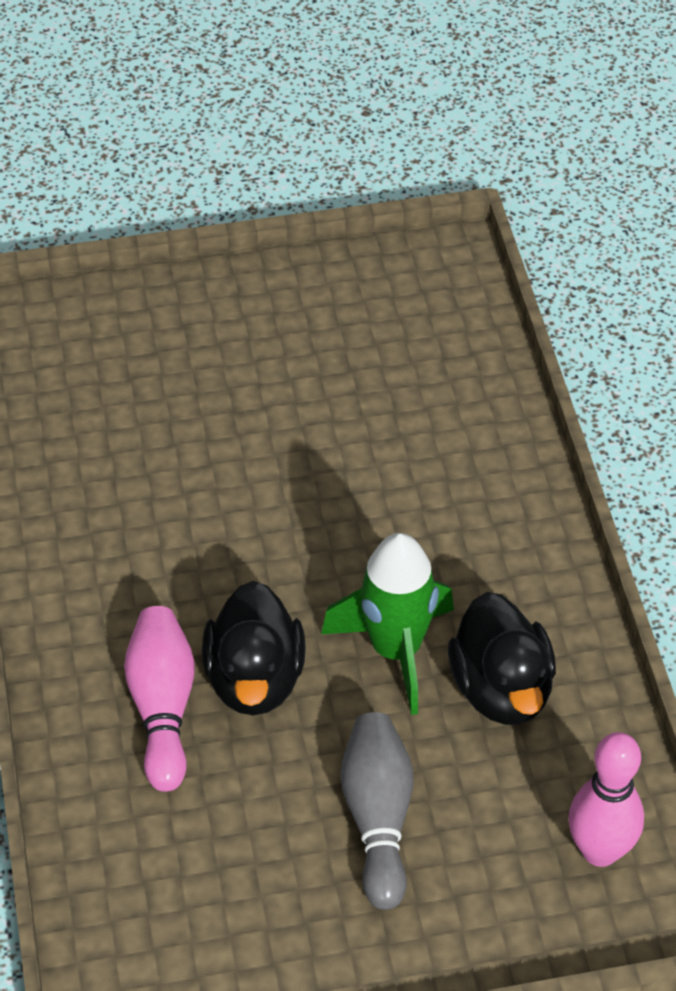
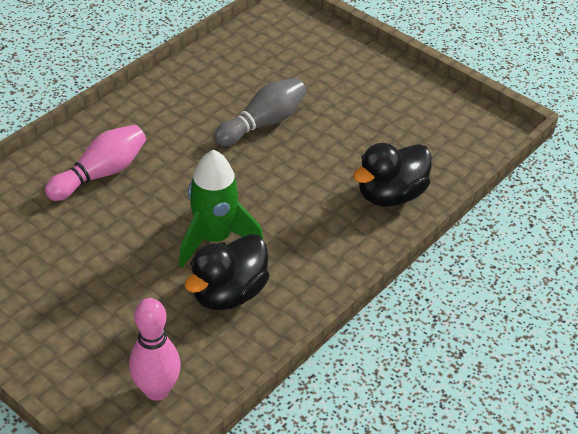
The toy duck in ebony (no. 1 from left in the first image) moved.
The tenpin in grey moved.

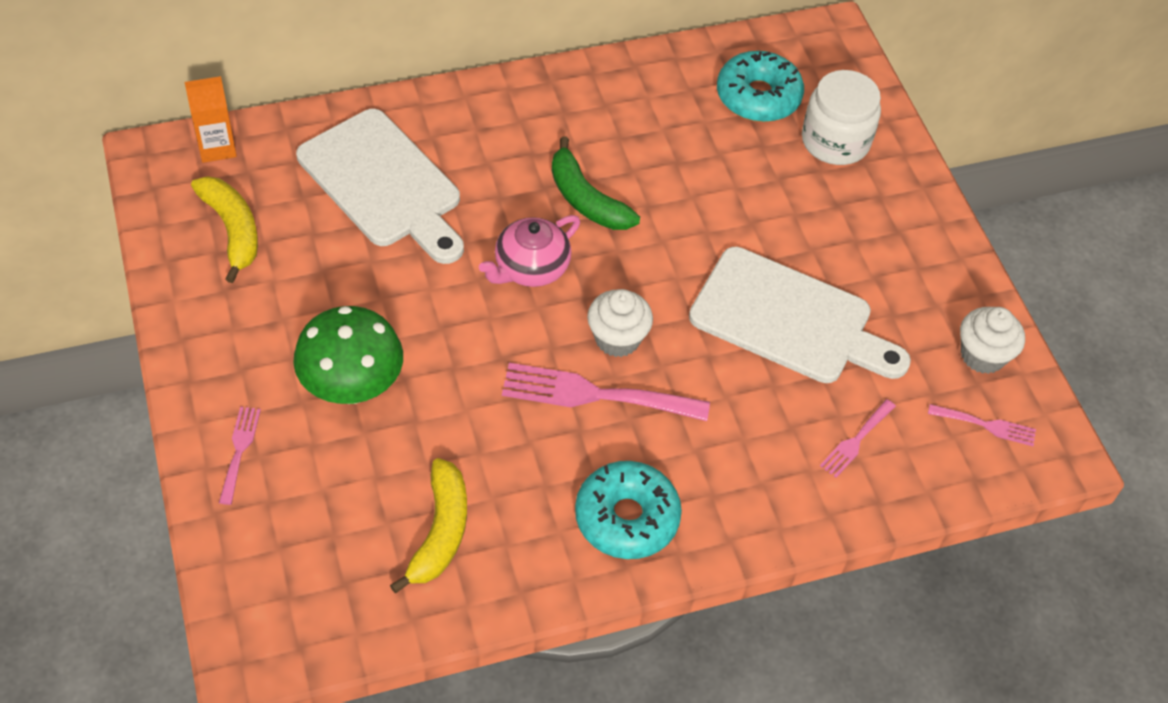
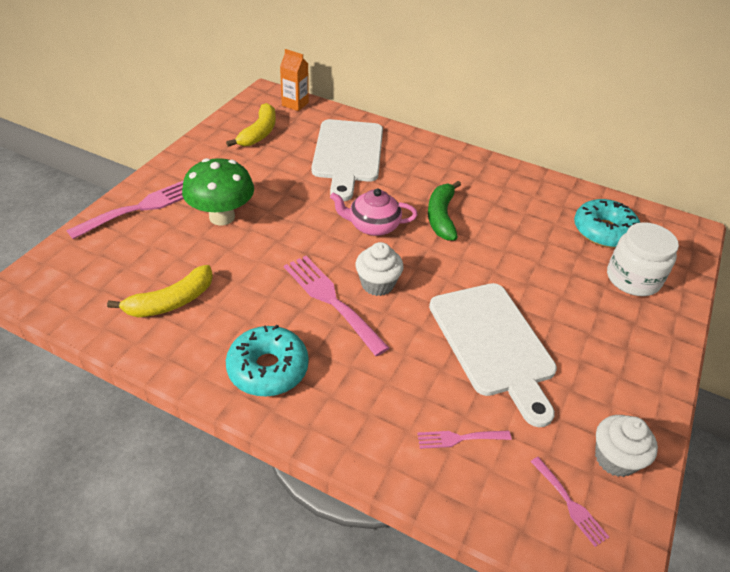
The table fork in rose-pink (no. 1 from left) changed to 1.91 times the size.

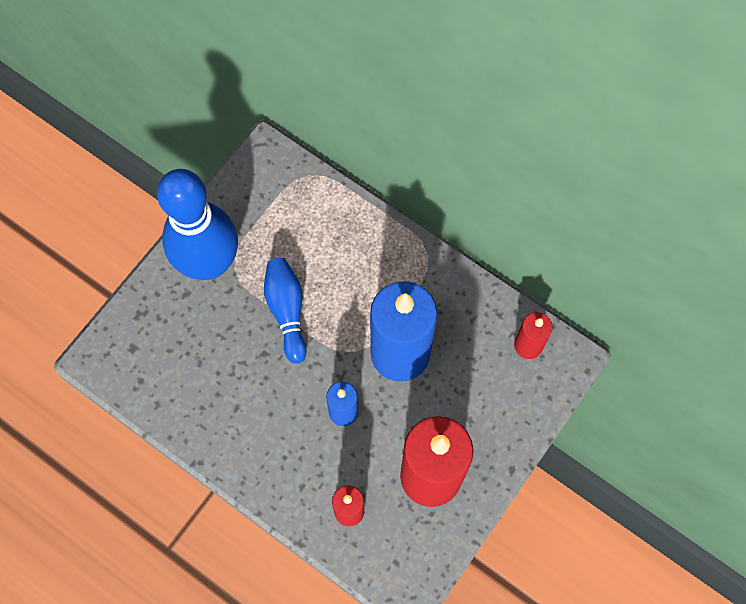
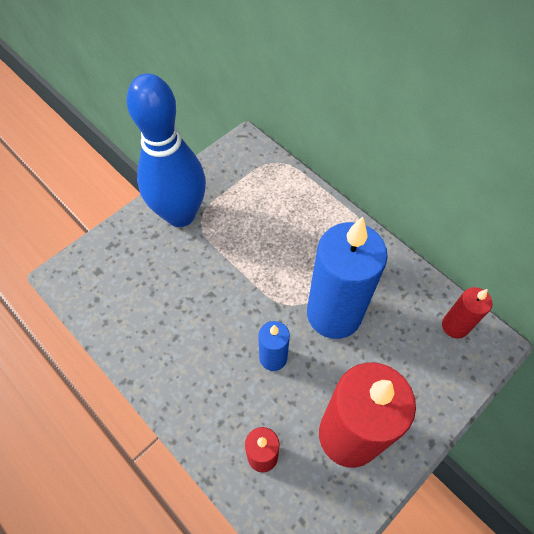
The tenpin in blue (no. 2 from left) disappeared.

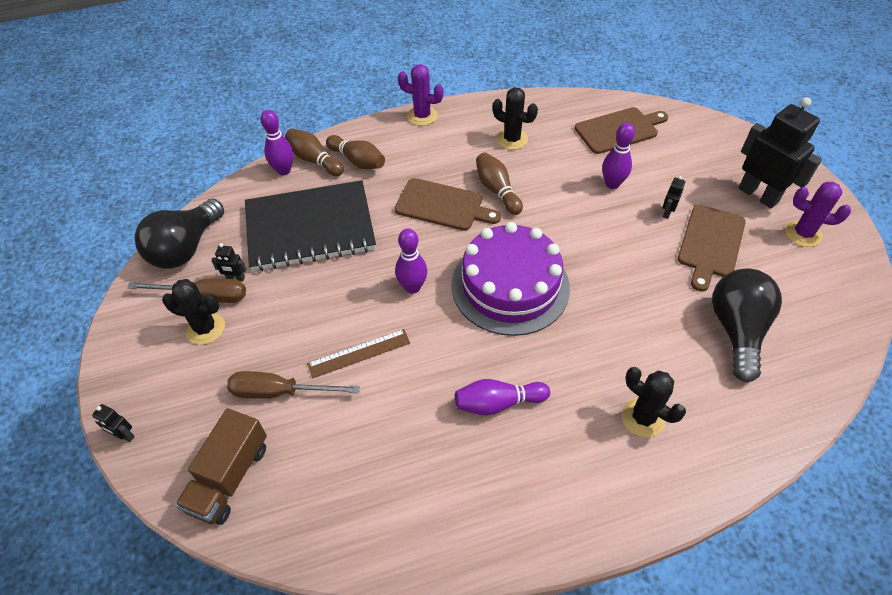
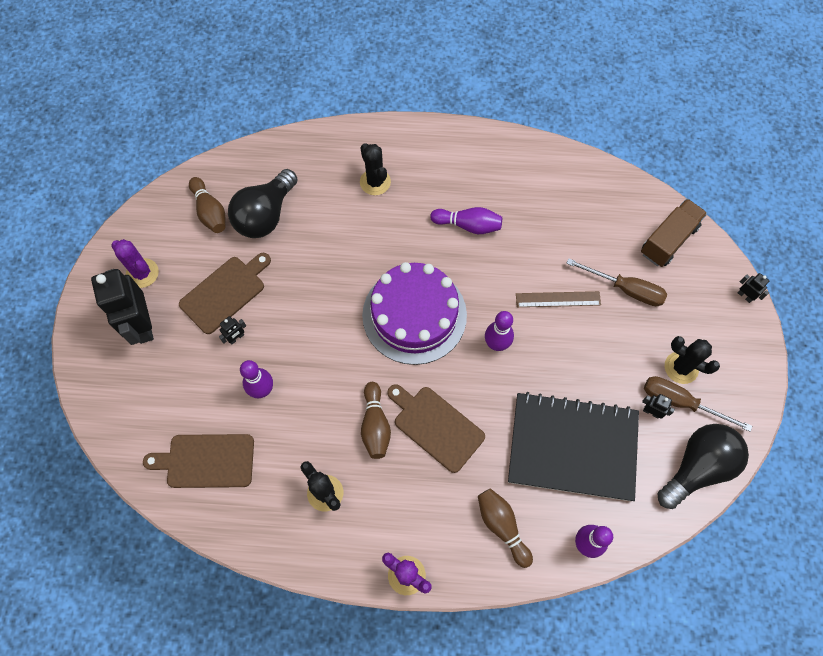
The tenpin in russet (no. 1 from left) moved.

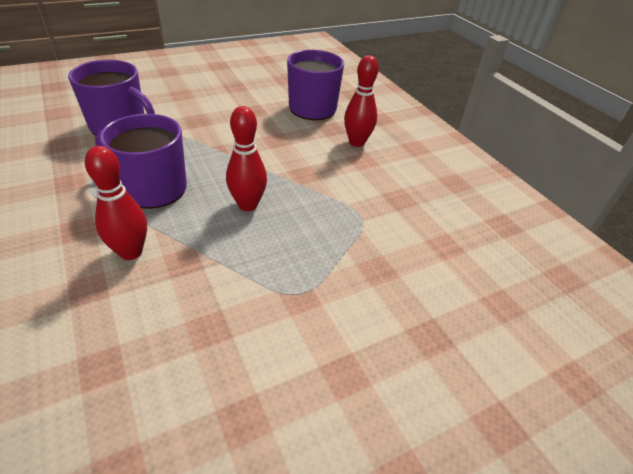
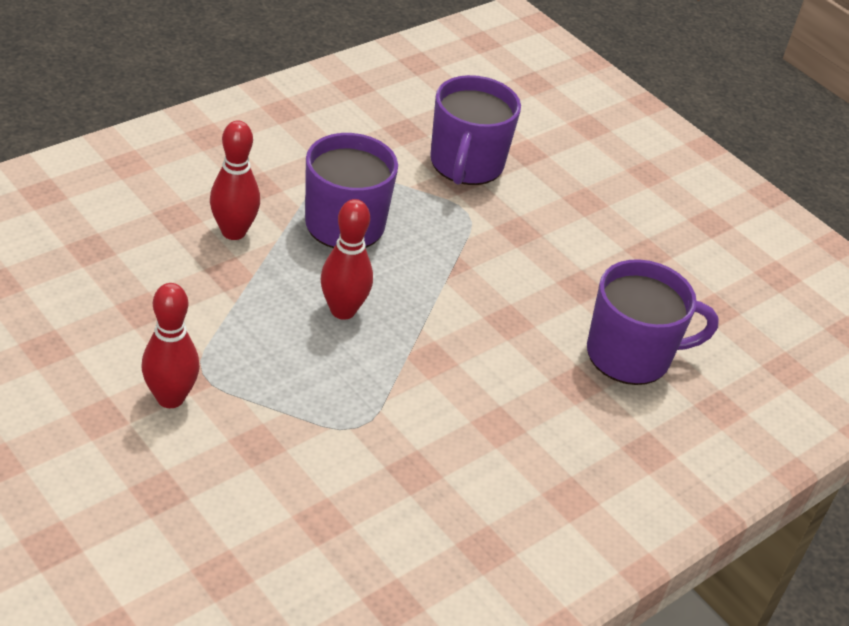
The tenpin in red (no. 3 from left in the first image) moved.

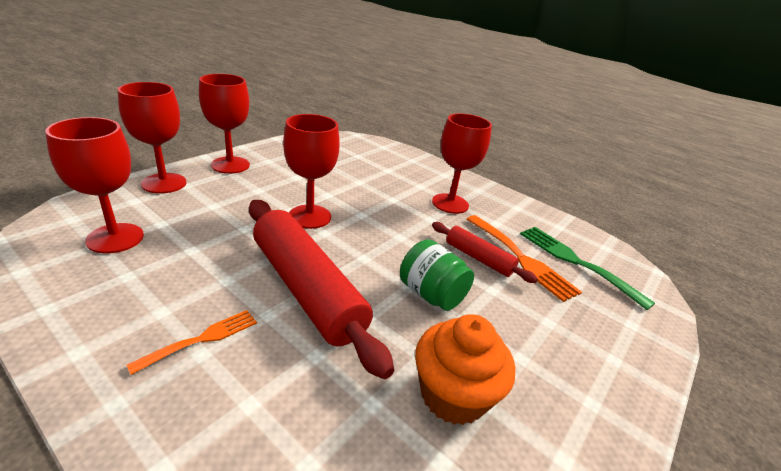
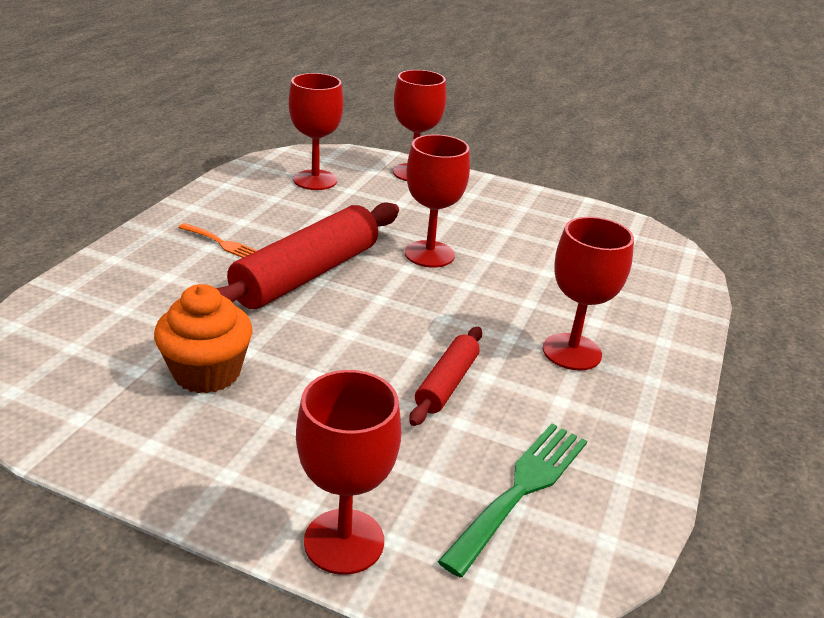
The jar in green disappeared.
The table fork in orange (no. 2 from left) disappeared.
The goblet in red (no. 3 from left in the first image) moved.

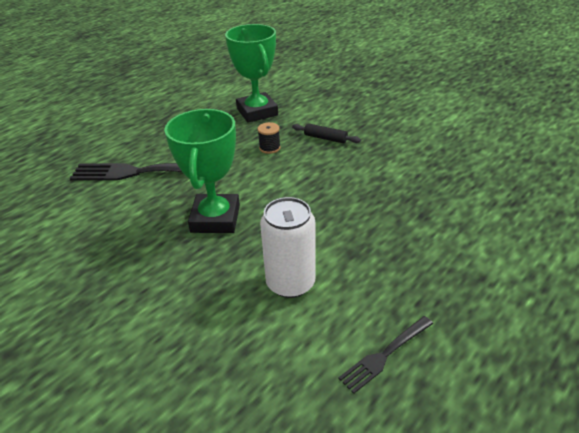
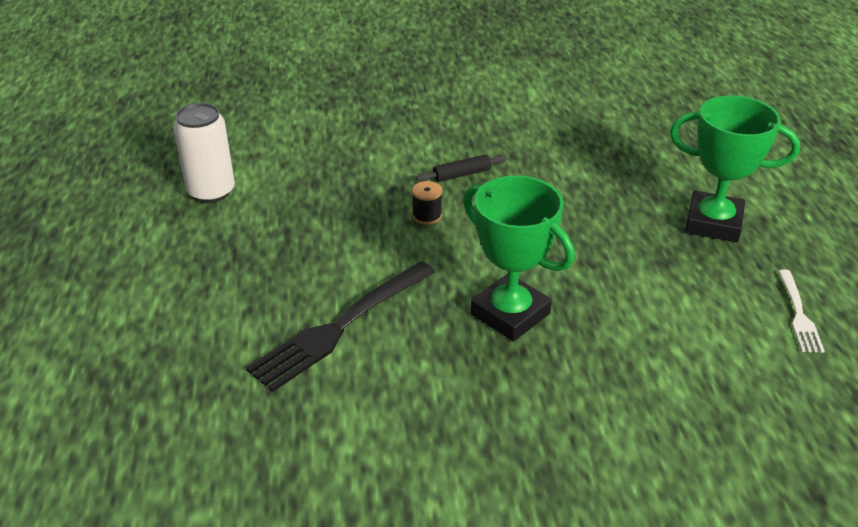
The trophy in green (no. 2 from left) moved.
The can in pure white moved.
The table fork in ebony (no. 2 from left) became the table fork in pure white.

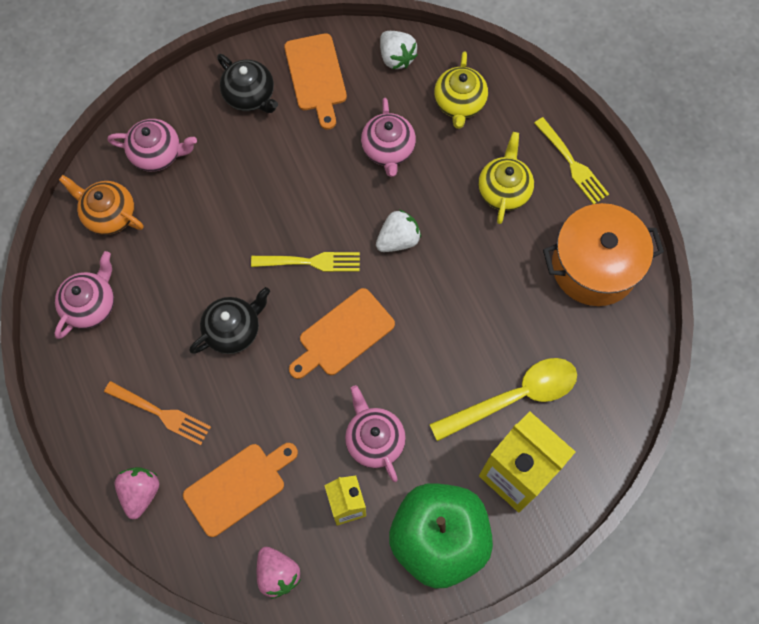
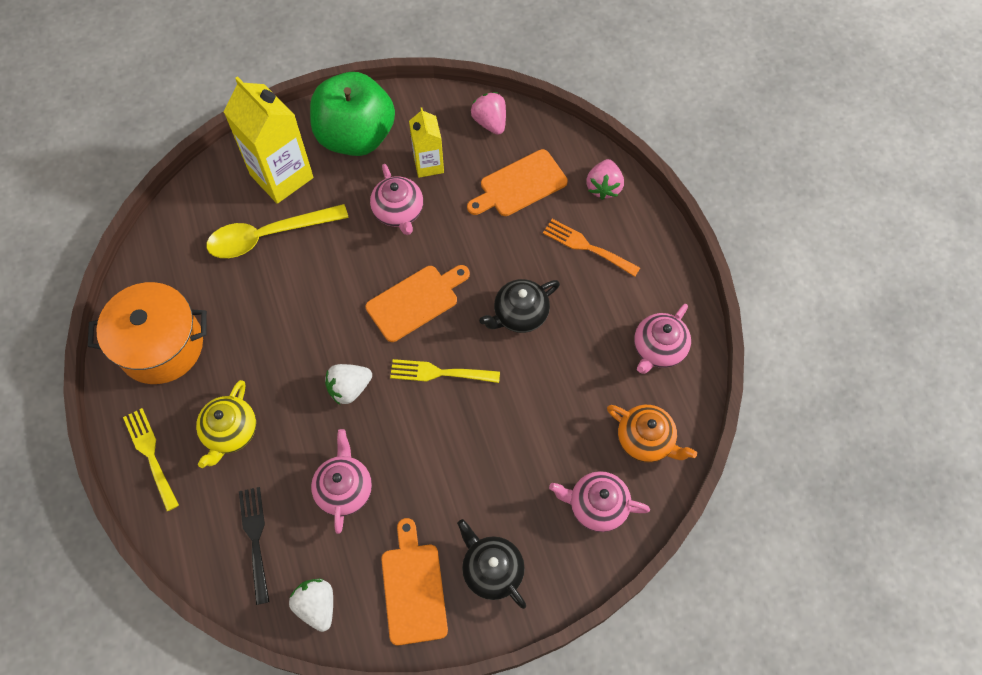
The teapot in bright yellow (no. 1 from left) was replaced by the table fork in ebony.

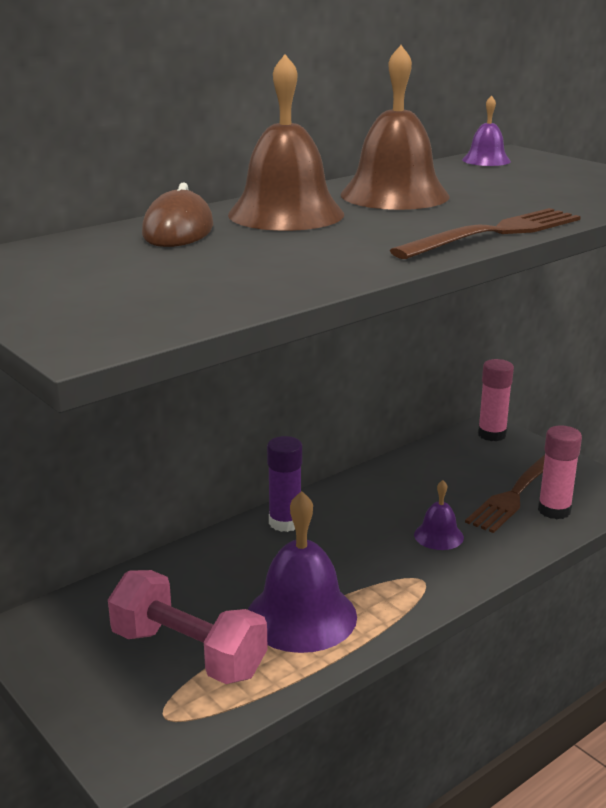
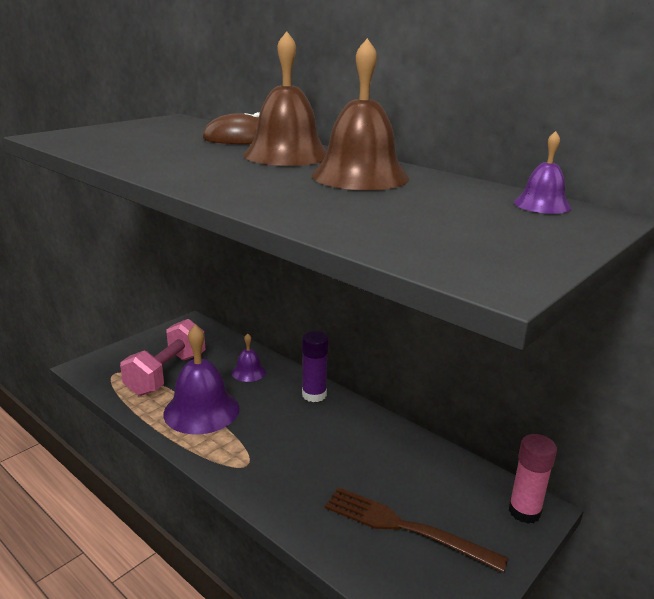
The table fork in russet (no. 1 from left) disappeared.
The glue stick in rose-pink (no. 2 from left) disappeared.
The hand bell in violet (no. 2 from left) moved.

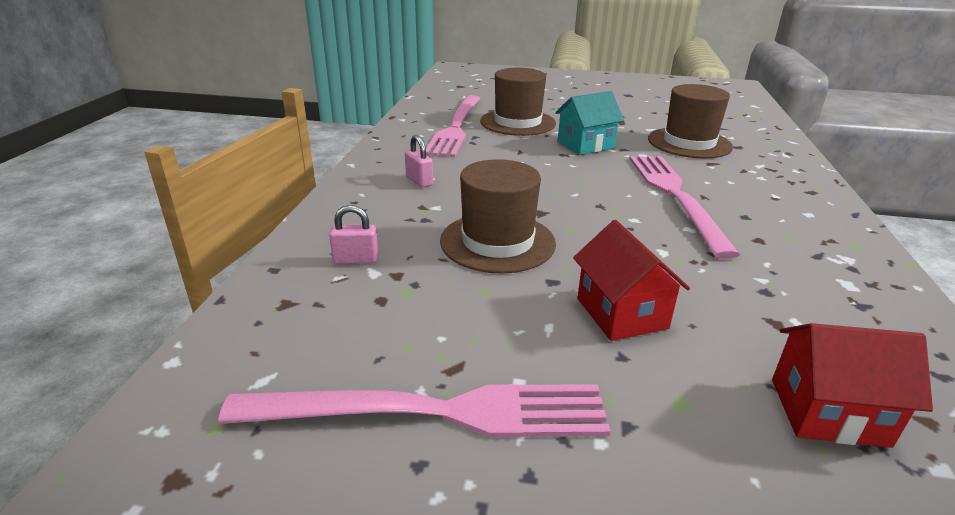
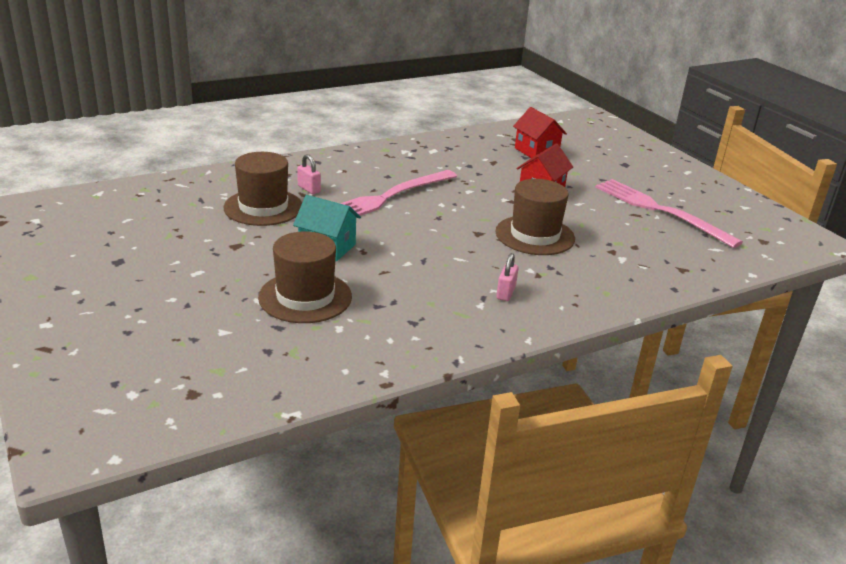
The table fork in rose-pink (no. 2 from left) disappeared.
The padlock in rose-pink (no. 1 from left) moved.

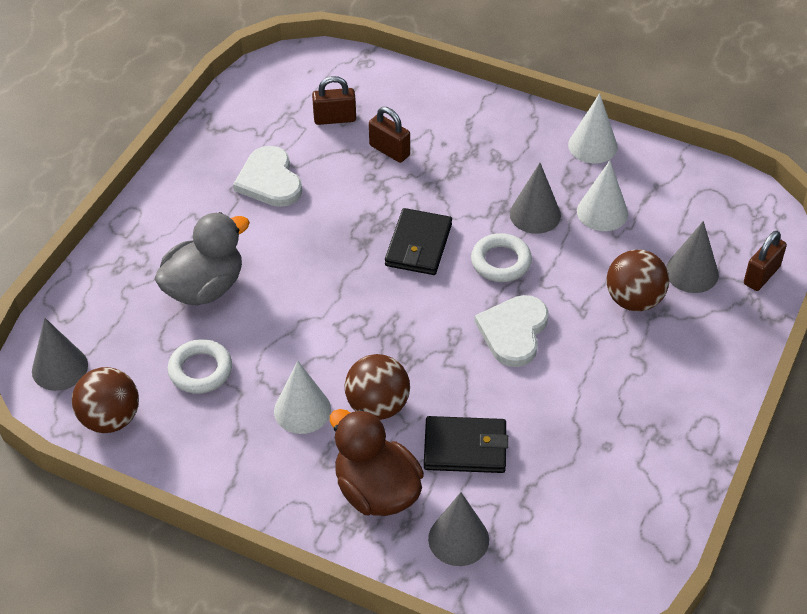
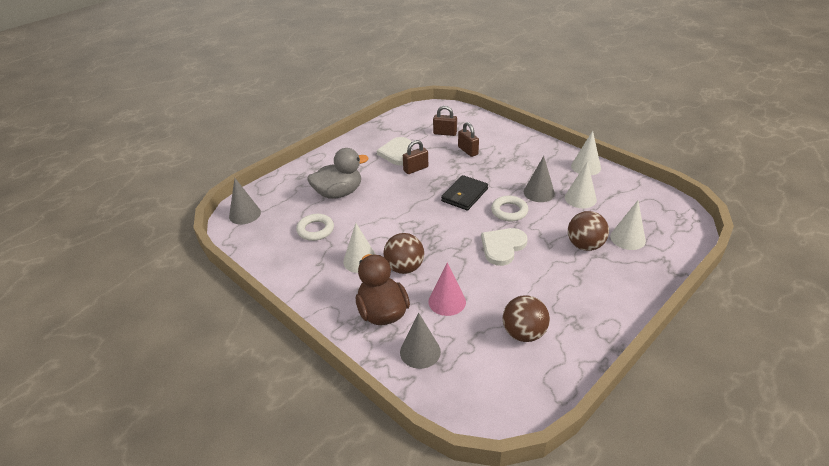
The sphere in russet (no. 1 from left in the first image) moved.
The padlock in russet (no. 3 from left in the first image) moved.
The card wallet in ebony (no. 2 from left) was replaced by the cone in rose-pink.
The cone in grey (no. 4 from left) became the cone in pure white (no. 4 from left).

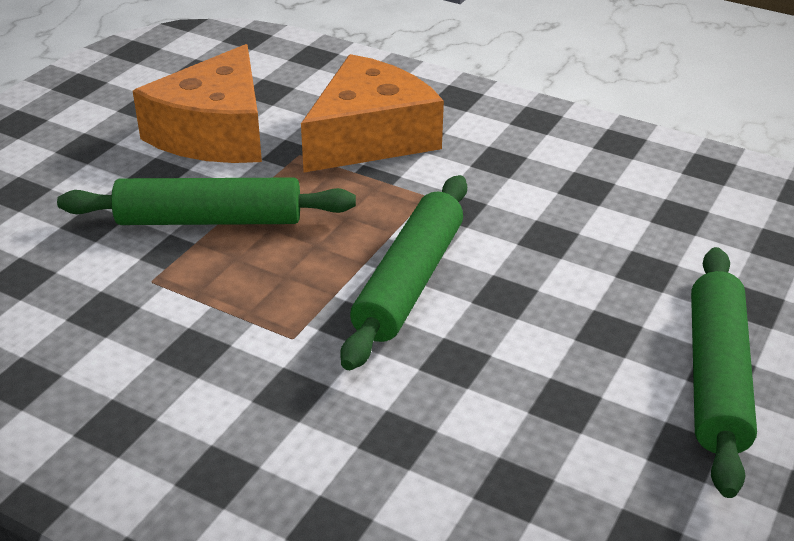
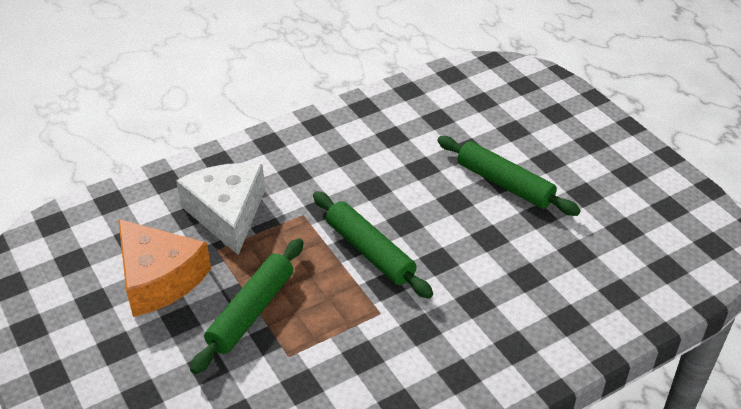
The cheese in orange (no. 2 from left) became the cheese in pure white.

